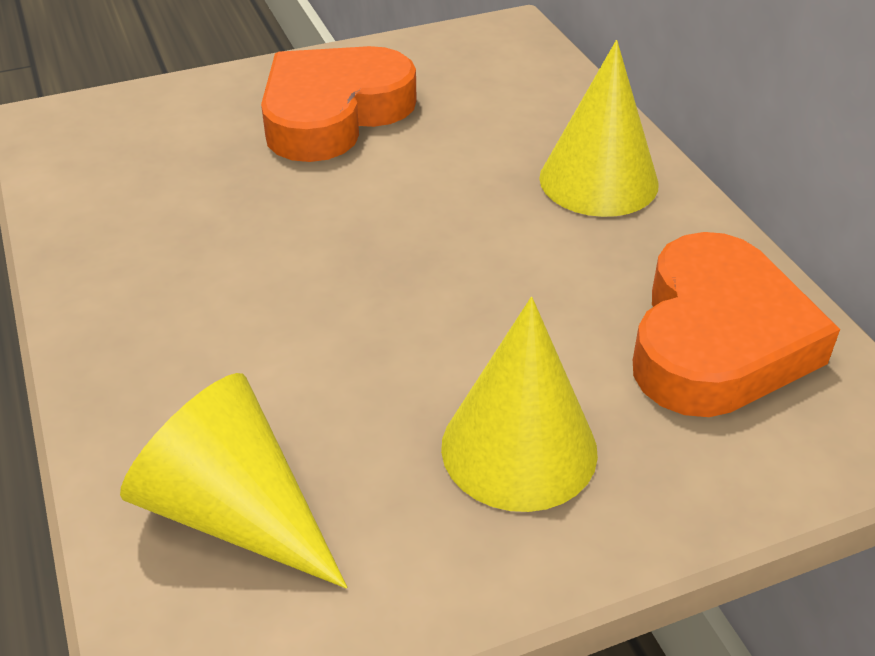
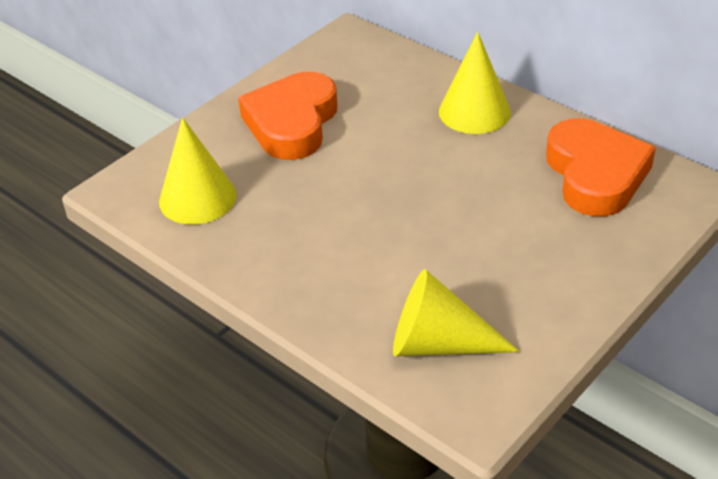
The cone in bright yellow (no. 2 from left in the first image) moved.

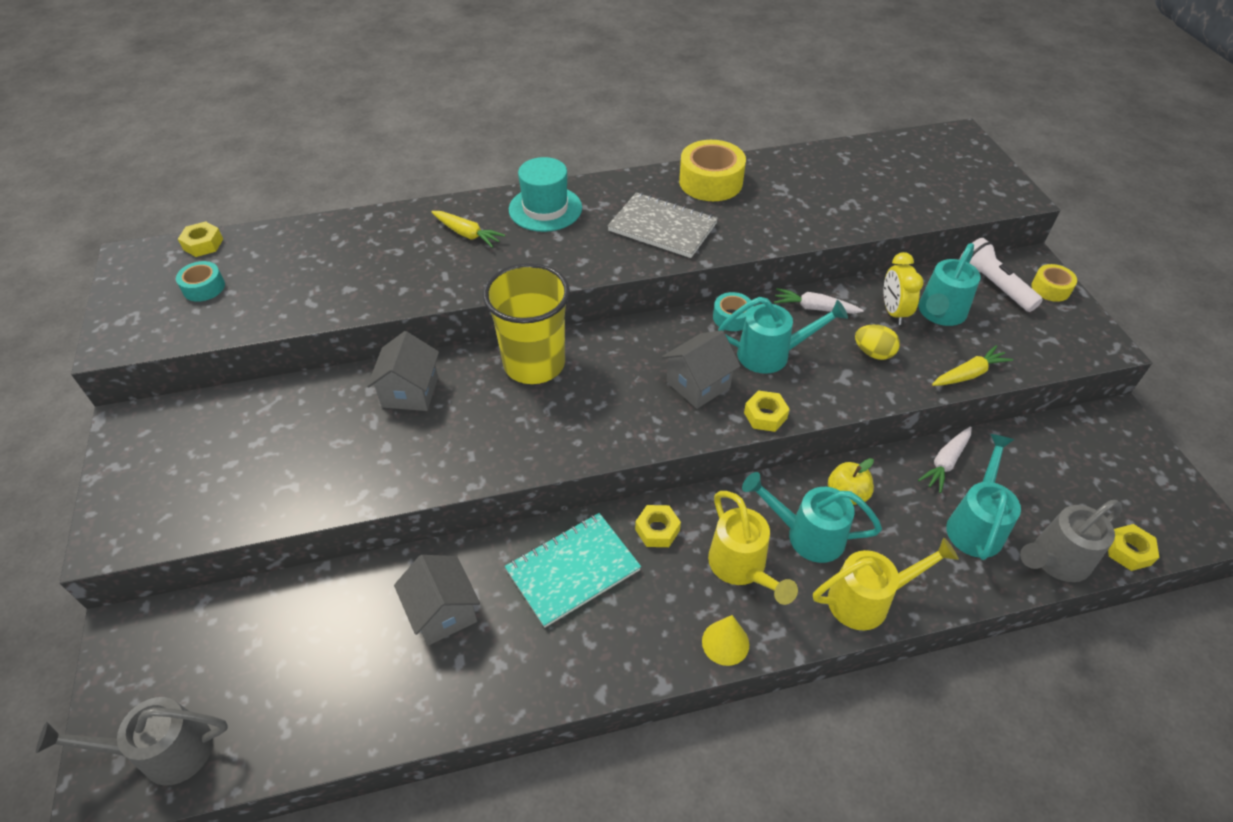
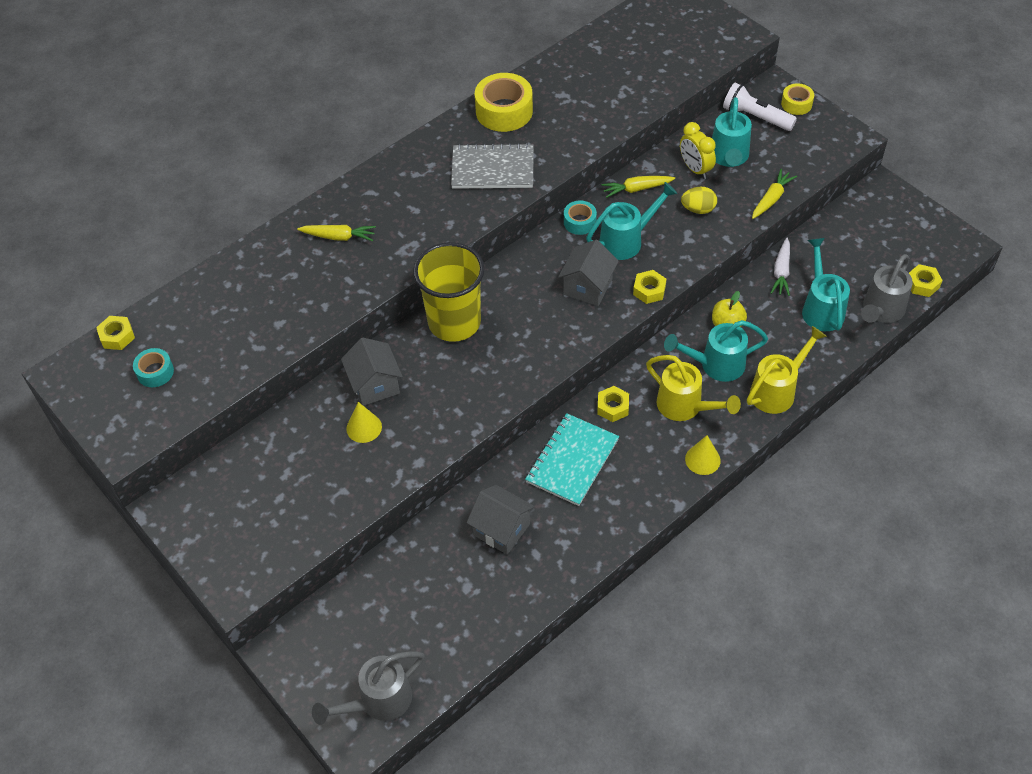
The tall hat in turquoise disappeared.
The cone in bright yellow (no. 1 from left) appeared.
The toy carrot in pure white (no. 1 from left) became the toy carrot in bright yellow (no. 2 from left).

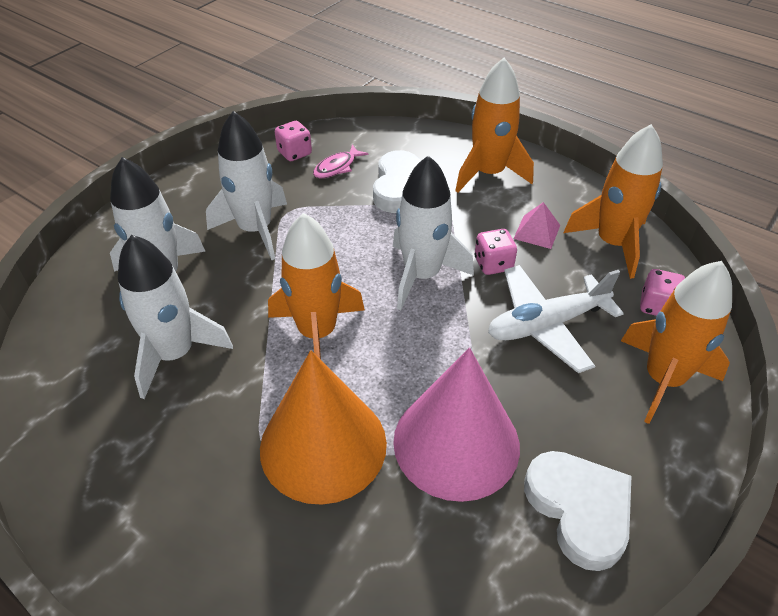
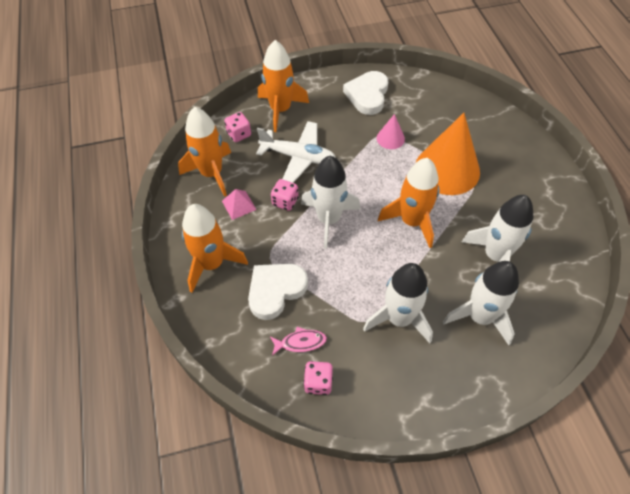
The cone in rose-pink changed to 0.46 times the size.

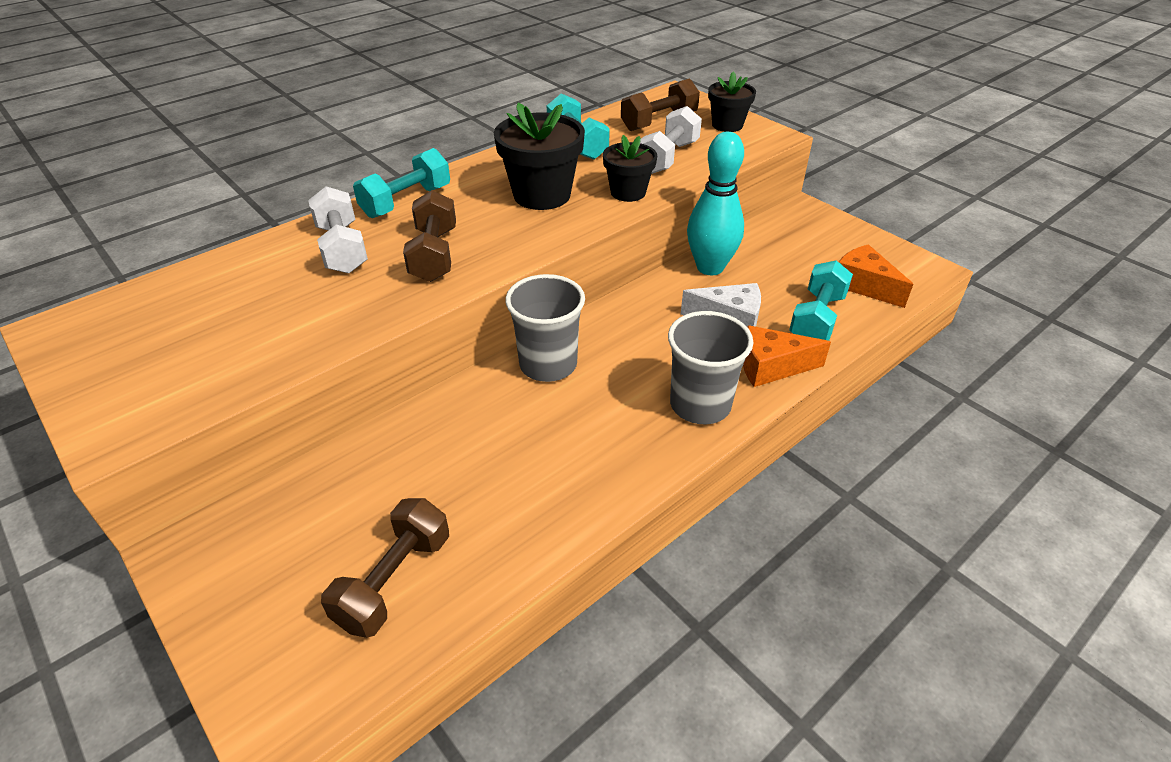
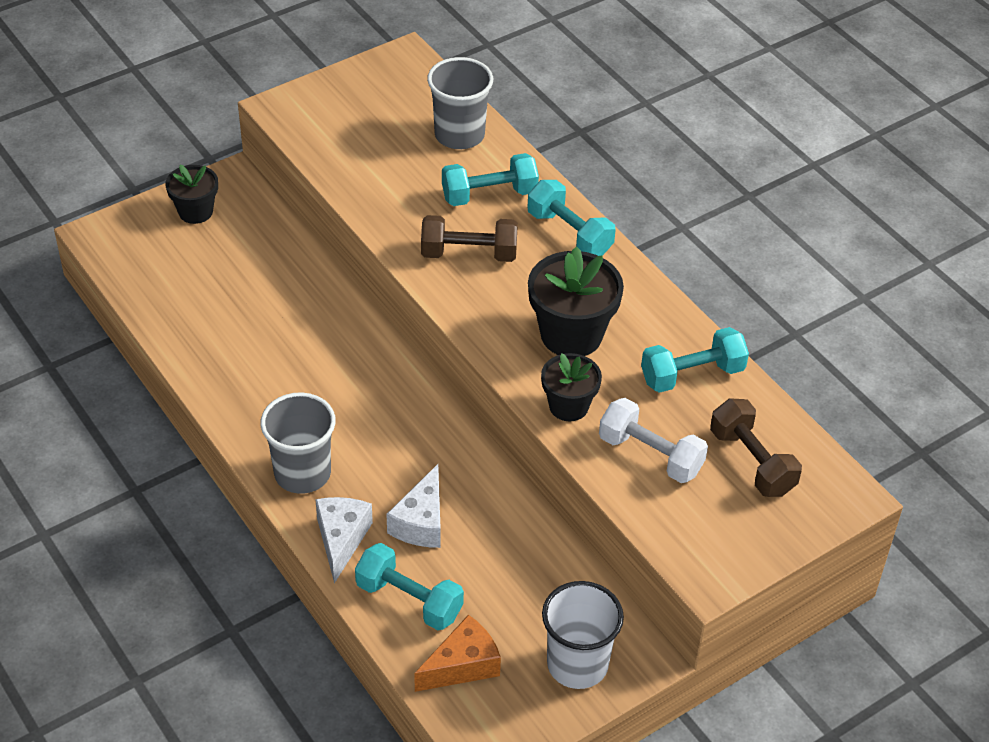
The dumbbell in russet (no. 1 from left) disappeared.
The tenpin in turquoise disappeared.
The tumbler in pure white appeared.
The tumbler in grey (no. 1 from left in the first image) moved.
The plant pot in ebony (no. 3 from left in the first image) moved.
The dumbbell in pure white (no. 1 from left) became the dumbbell in turquoise (no. 2 from left).
The cheese in orange (no. 1 from left) became the cheese in pure white (no. 1 from left).

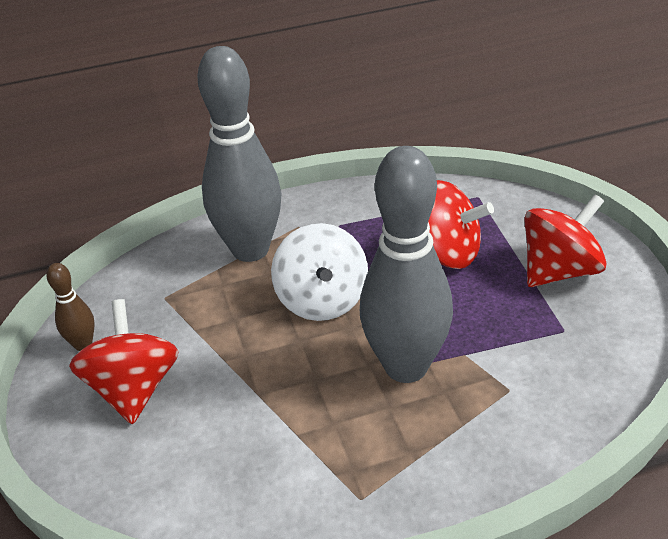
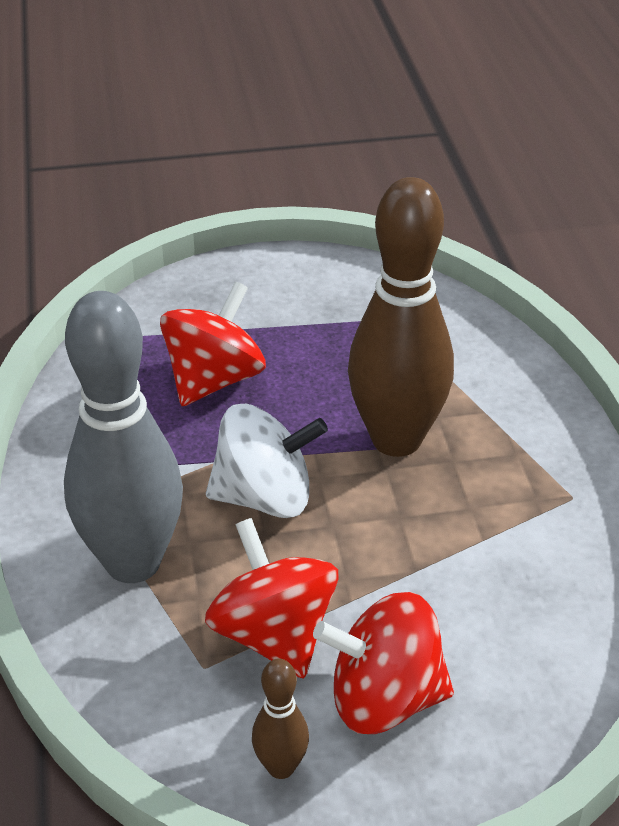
The toy top in red (no. 3 from left in the first image) moved.
The tenpin in grey (no. 2 from left) became the tenpin in russet (no. 2 from left).

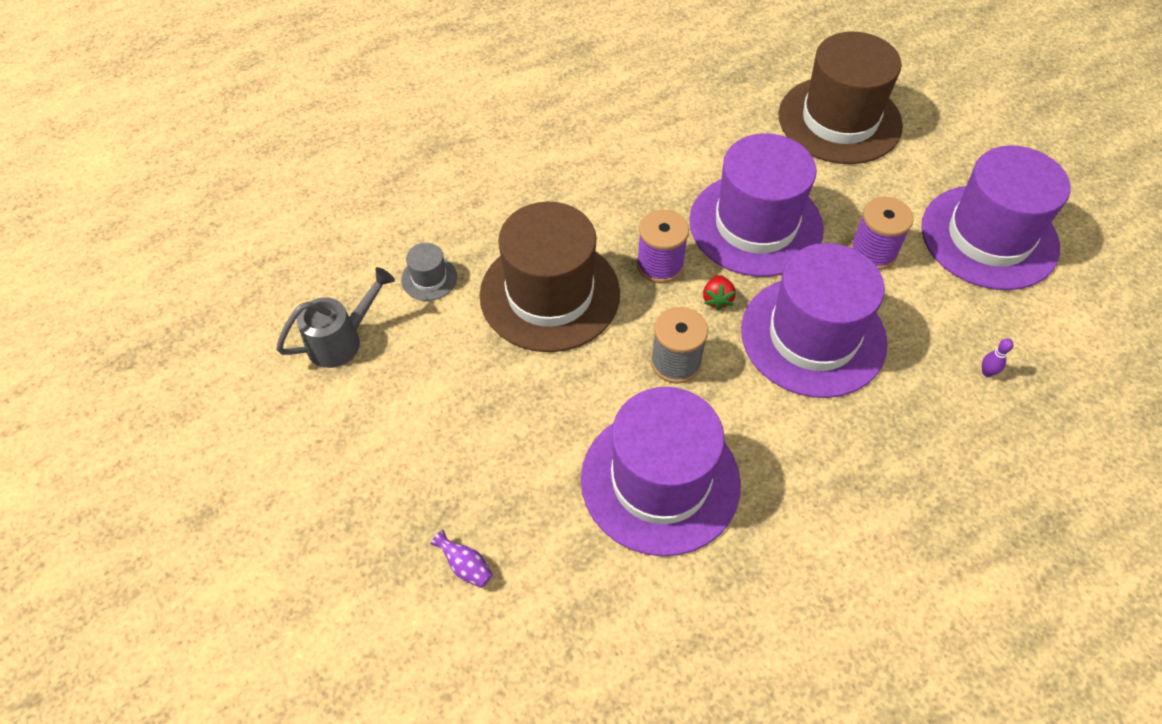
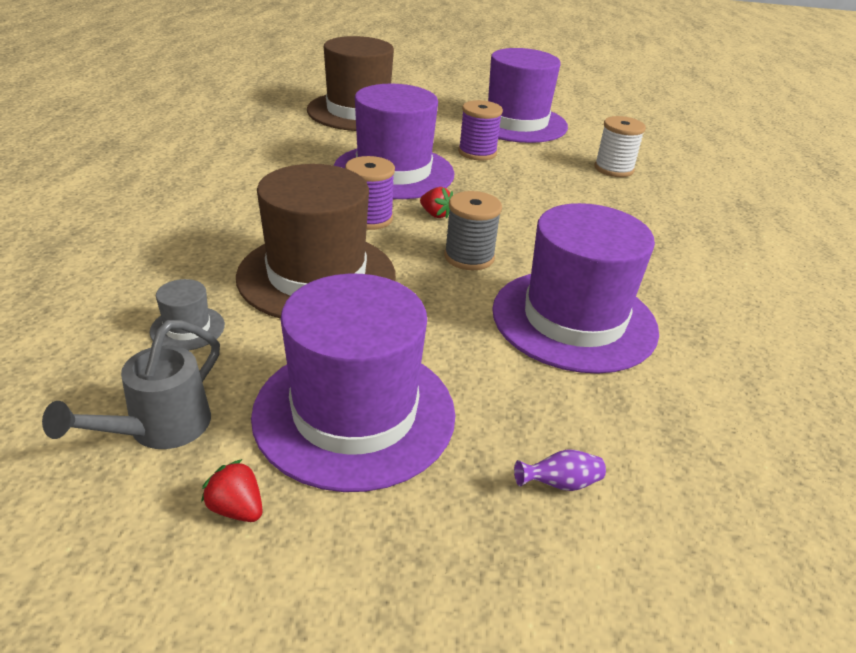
The strawberry in red (no. 1 from left) appeared.
The tall hat in violet (no. 3 from left in the first image) moved.
The tenpin in violet was replaced by the bobbin in pure white.
The watering can in grey turned 150 degrees counterclockwise.

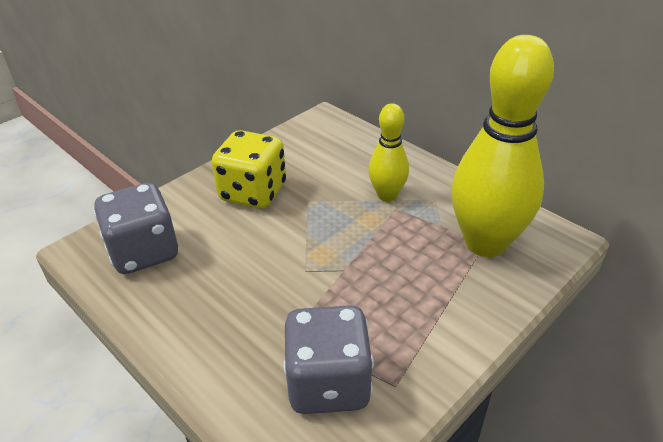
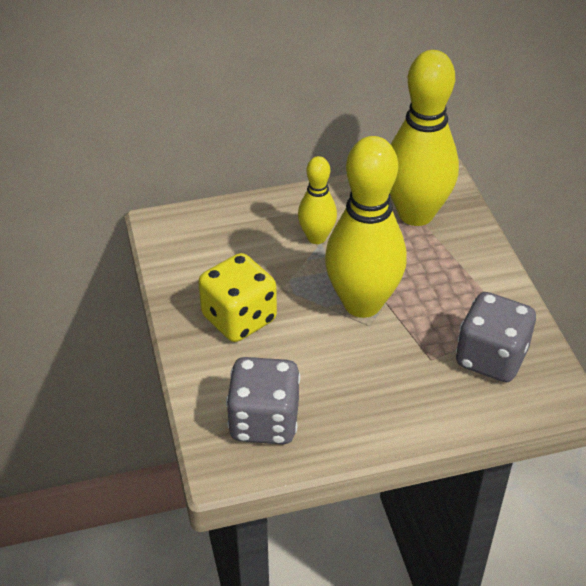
The tenpin in bright yellow (no. 2 from left) appeared.

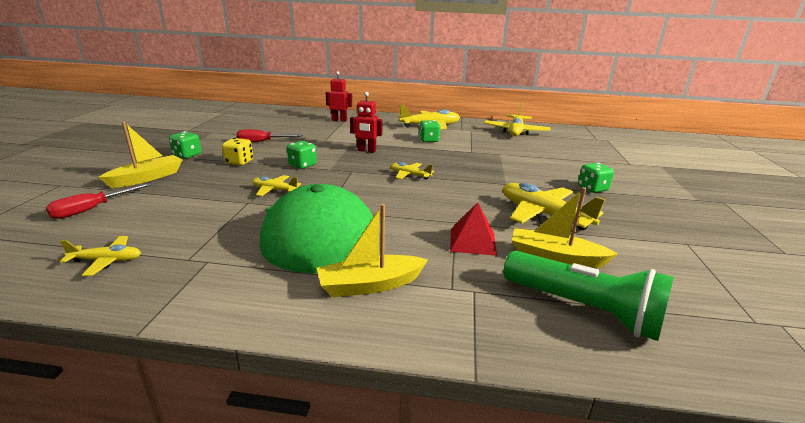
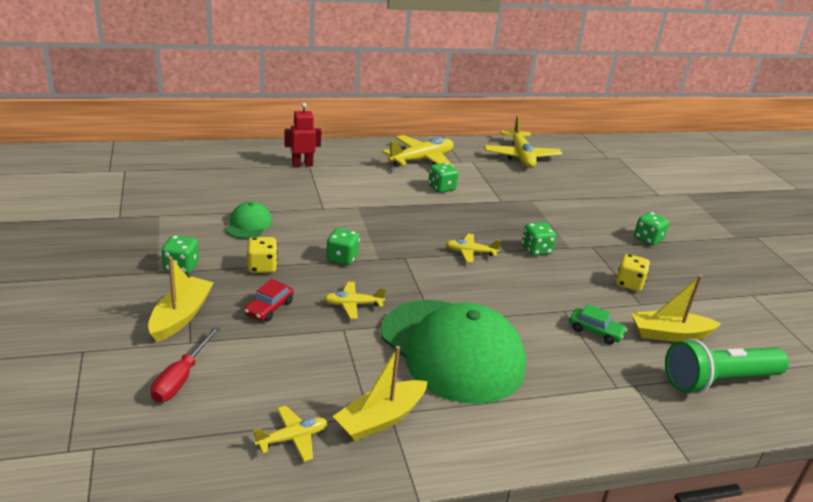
The robot in red (no. 2 from left) disappeared.
The automobile in red appeared.
The game die in green (no. 4 from left) appeared.
The toy boat in bright yellow (no. 2 from left) moved.
The screwdriver in red (no. 2 from left) was replaced by the baseball cap in green (no. 1 from left).
The pyramid shape in red was replaced by the automobile in green.
The plane in bright yellow (no. 6 from left) was replaced by the game die in bright yellow (no. 2 from left).
The flashlight in green turned 150 degrees clockwise.

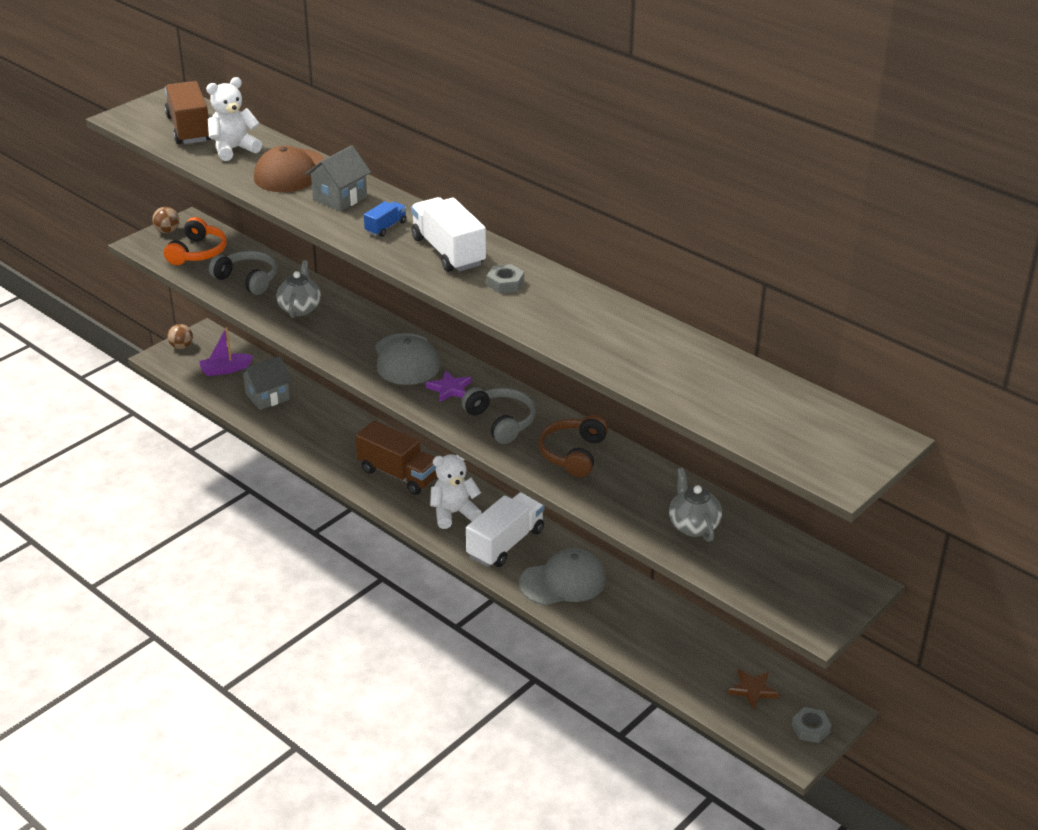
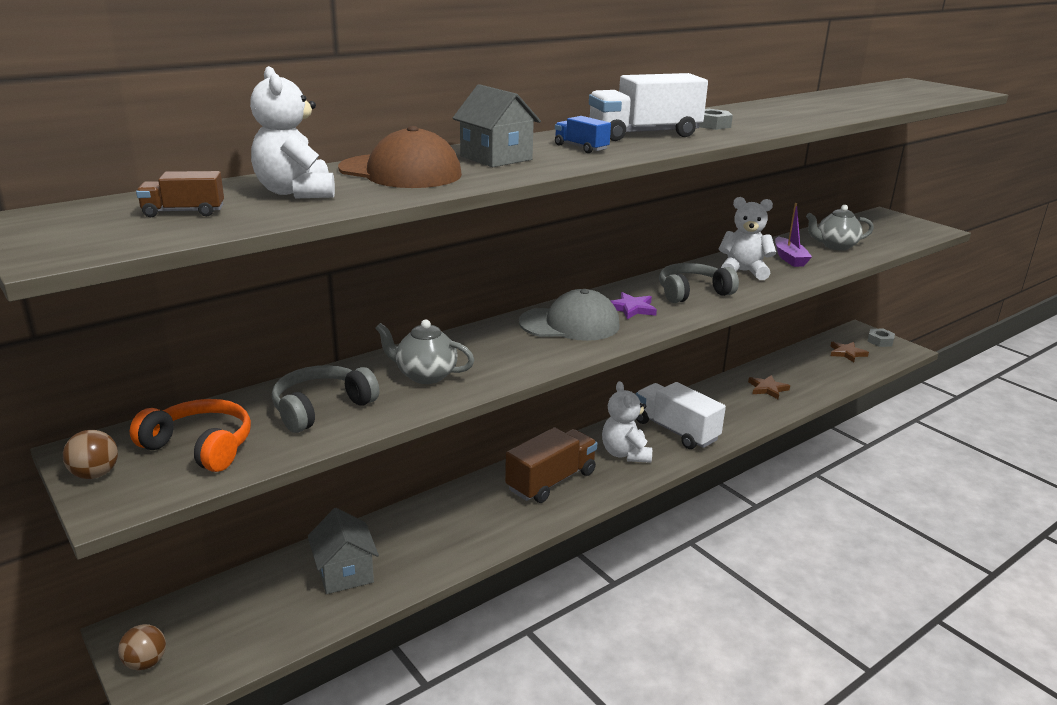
The baseball cap in grey (no. 2 from left) disappeared.
The star in russet (no. 1 from left) appeared.
The toy boat in violet moved.
The headset in russet was replaced by the teddy bear in pure white (no. 3 from left).
The lorry in russet (no. 1 from left) changed to 0.49 times the size.

